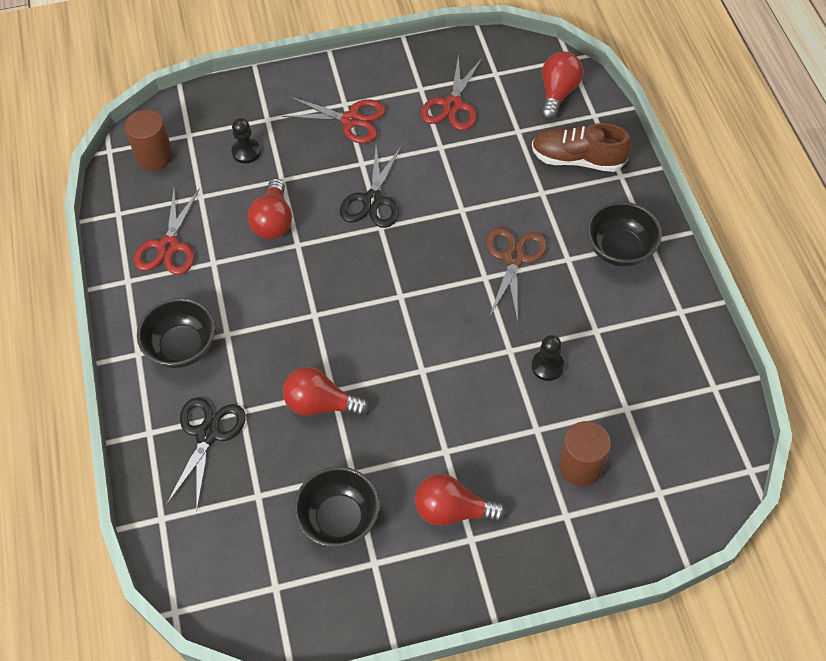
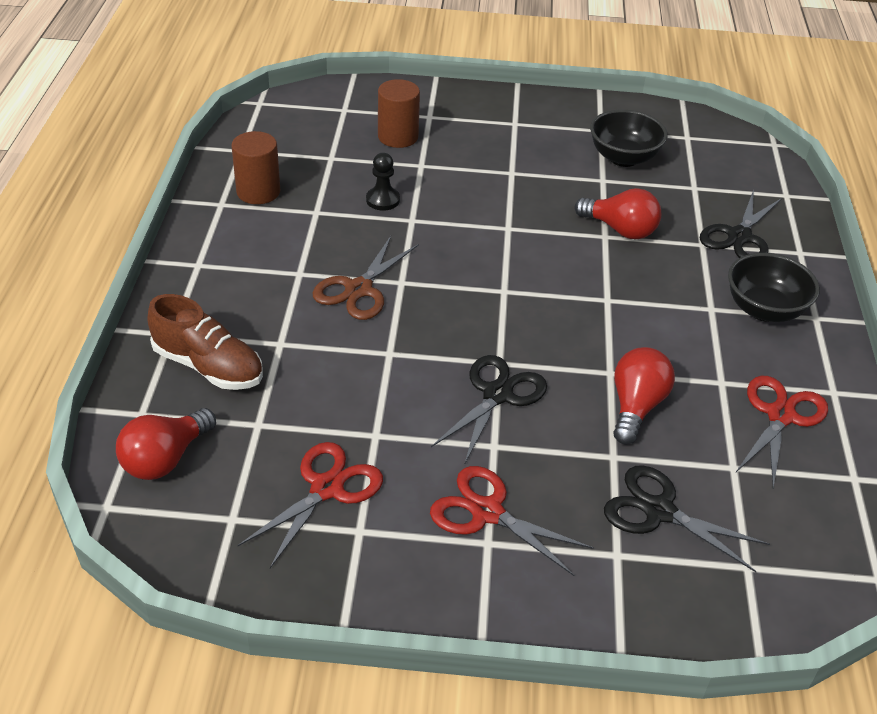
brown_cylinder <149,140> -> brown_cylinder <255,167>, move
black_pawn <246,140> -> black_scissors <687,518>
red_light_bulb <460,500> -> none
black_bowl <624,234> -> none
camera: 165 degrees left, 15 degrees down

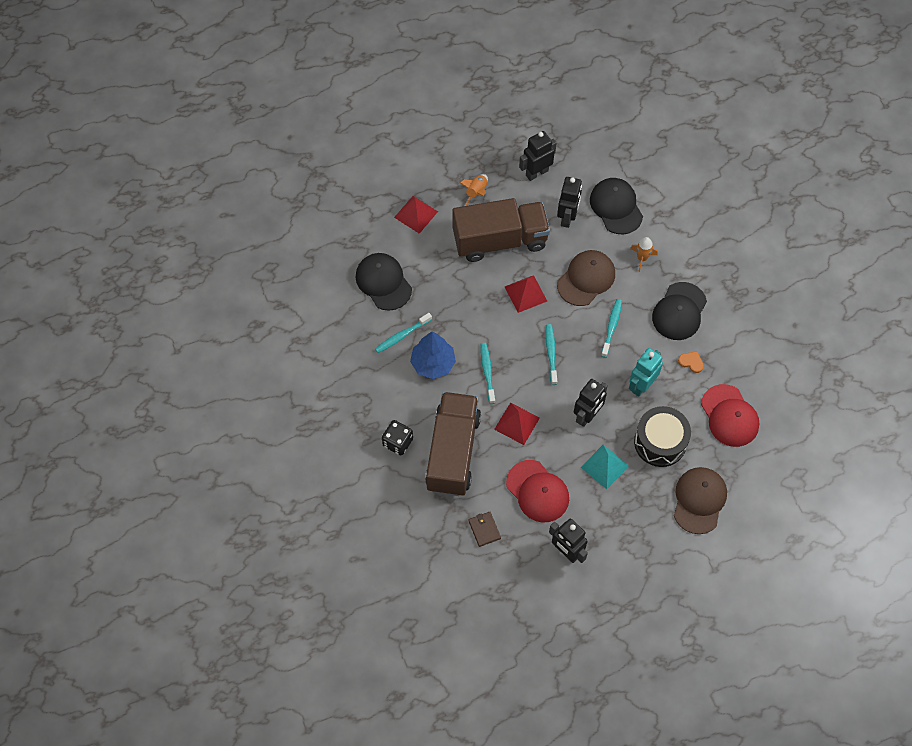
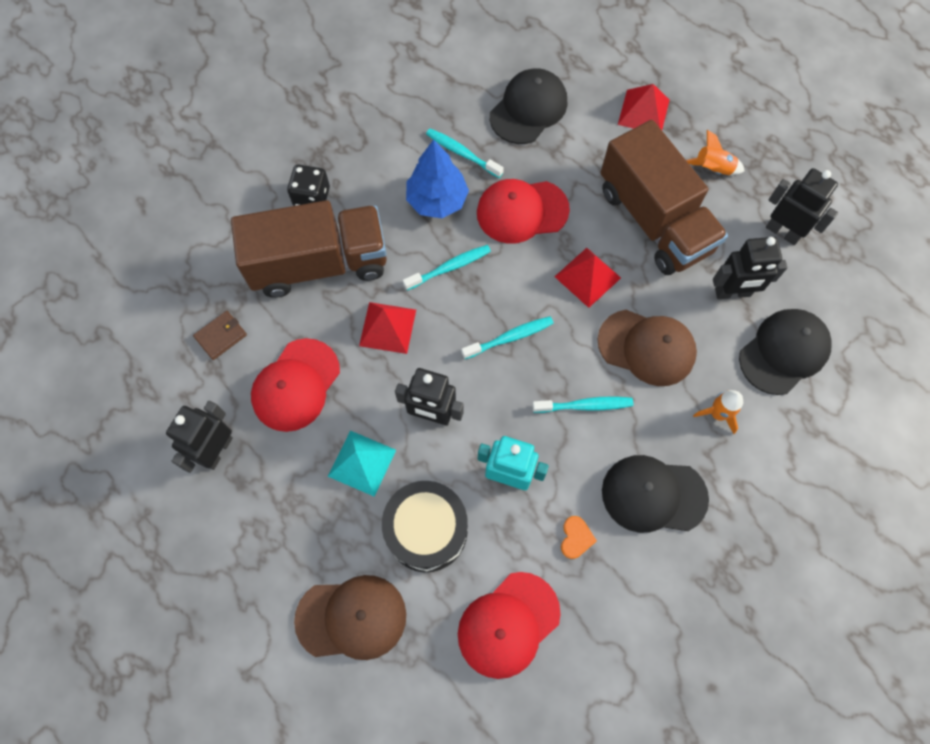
none -> red_cap <523,211>
camera: 70 degrees right, 5 degrees up

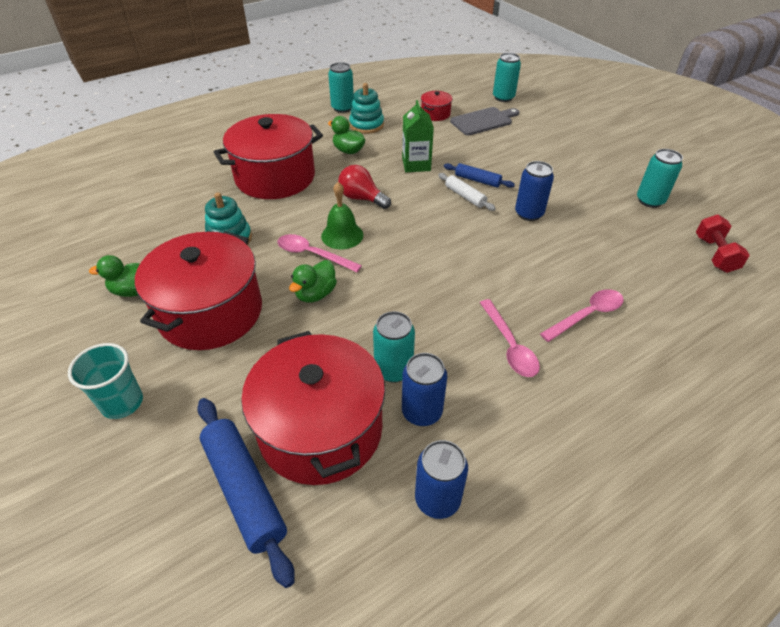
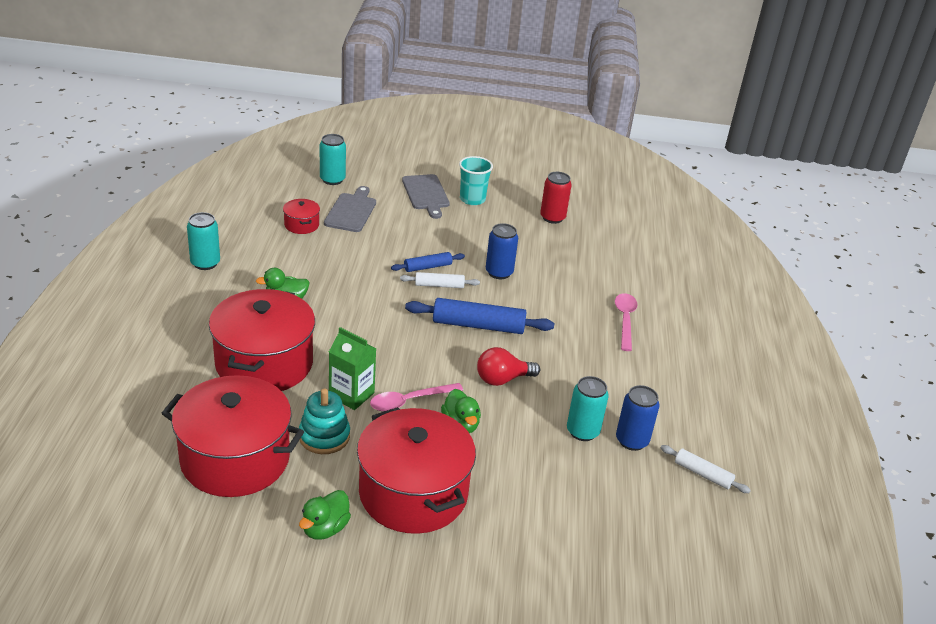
turquoise_cup <105,381> -> turquoise_cup <476,180>, move
blue_rolling_pin <246,493> -> blue_rolling_pin <479,316>, move
red_pot <313,408> -> red_pot <232,436>, move
green_bell <342,215> -> none
red_light_bulb <364,187> -> red_light_bulb <508,366>, move
turquoise_stacking_toy <366,108> -> none
green_carton <418,136> -> green_carton <353,368>, move
blue_can <441,479> -> white_rolling_pin <706,469>
pink_spoon <510,338> -> none
turquoise_can <660,178> -> red_can <556,198>
red_dumbbell <723,243> -> none
none -> grey_cutting_board <426,196>
camera: 55 degrees left, 10 degrees down

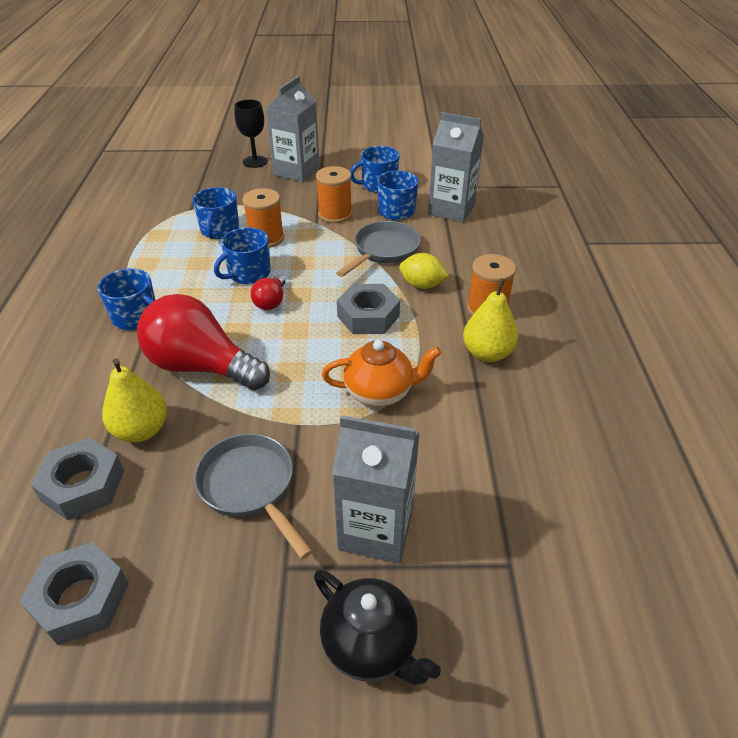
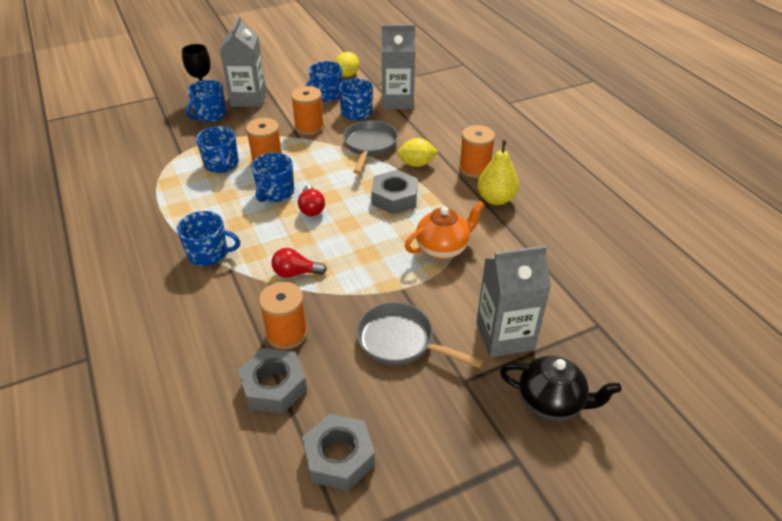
yellow_pear <134,400> -> orange_spool <283,315>
red_light_bulb <203,342> -> red_light_bulb <299,263>, x0.47
none -> blue_mug <206,101>
none -> yellow_lemon <347,64>
camera: 25 degrees left, 0 degrees up

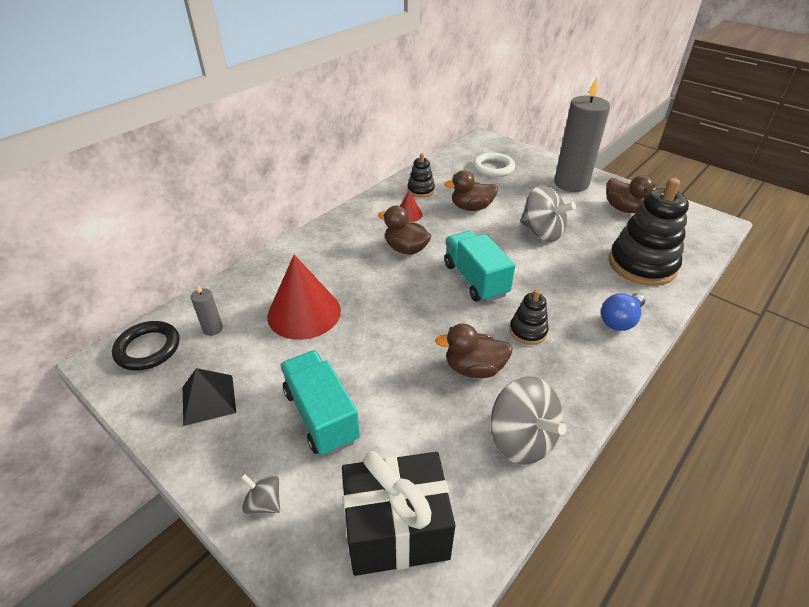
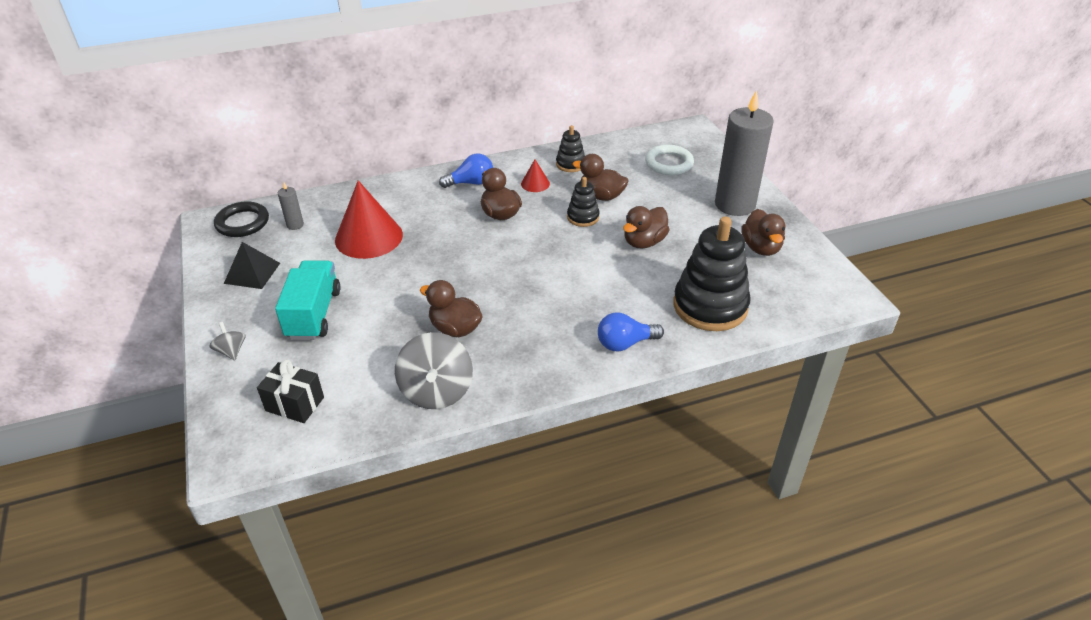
black_gift <398,513> -> black_gift <290,391>, x0.61
turquoise_truck <480,266> -> none
black_stacking_toy <529,317> -> black_stacking_toy <583,202>, move
grey_spinning_top <548,213> -> brown_duck <646,227>
none -> blue_light_bulb <466,171>
camera: 30 degrees right, 0 degrees up

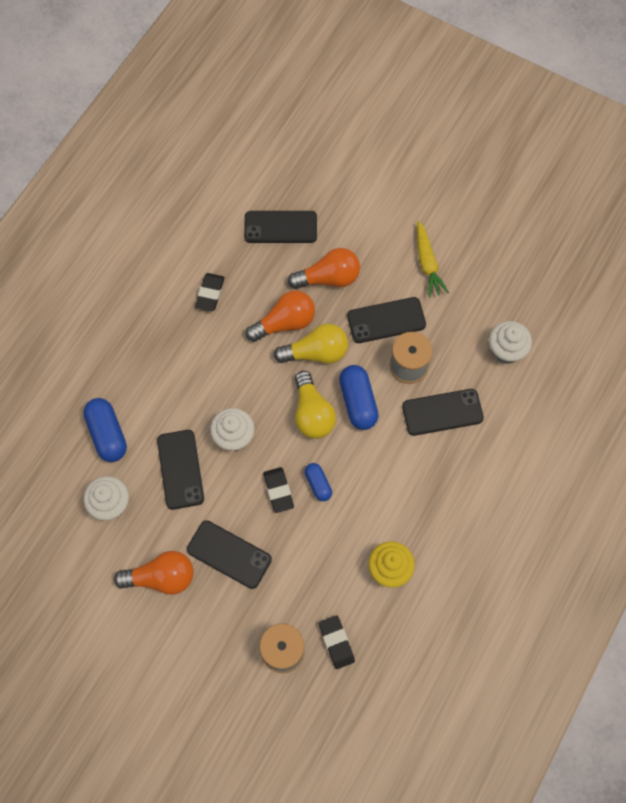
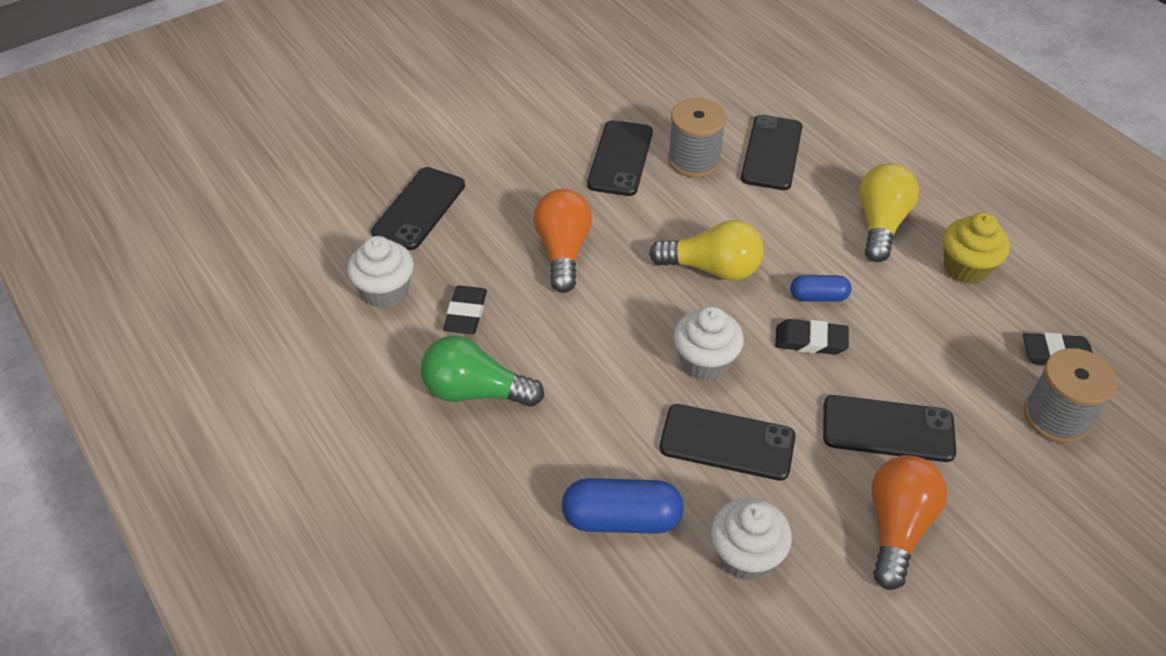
black_phone <229,554> -> black_phone <889,428>, 45 degrees clockwise
black_eraser <210,292> -> black_eraser <465,309>, 60 degrees clockwise
yellow_light_bulb <311,344> -> yellow_light_bulb <889,212>, move
orange_light_bulb <324,268> -> none
blue_capsule <359,397> -> none
yellow_carrot <433,259> -> none
white_cupcake <510,342> -> white_cupcake <380,272>, move
none -> green_light_bulb <483,371>
camera: 65 degrees left, 20 degrees down

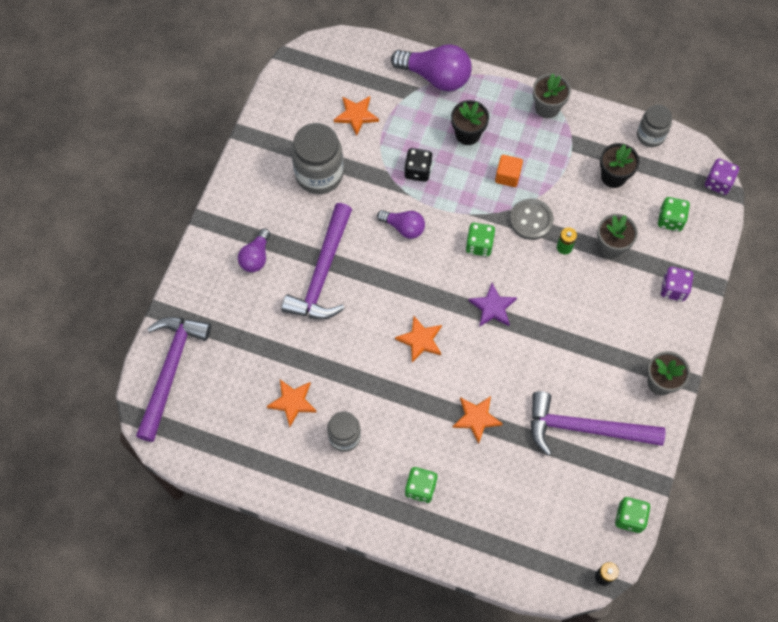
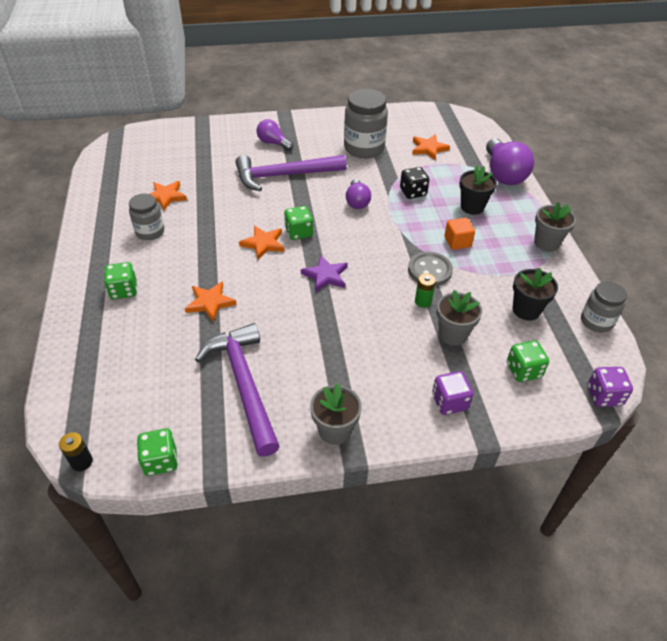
purple_hammer <173,379> -> none
purple_light_bulb <254,250> -> purple_light_bulb <275,135>, 45 degrees clockwise
green_dice <480,239> -> green_dice <298,223>, move
camera: 60 degrees right, 20 degrees down

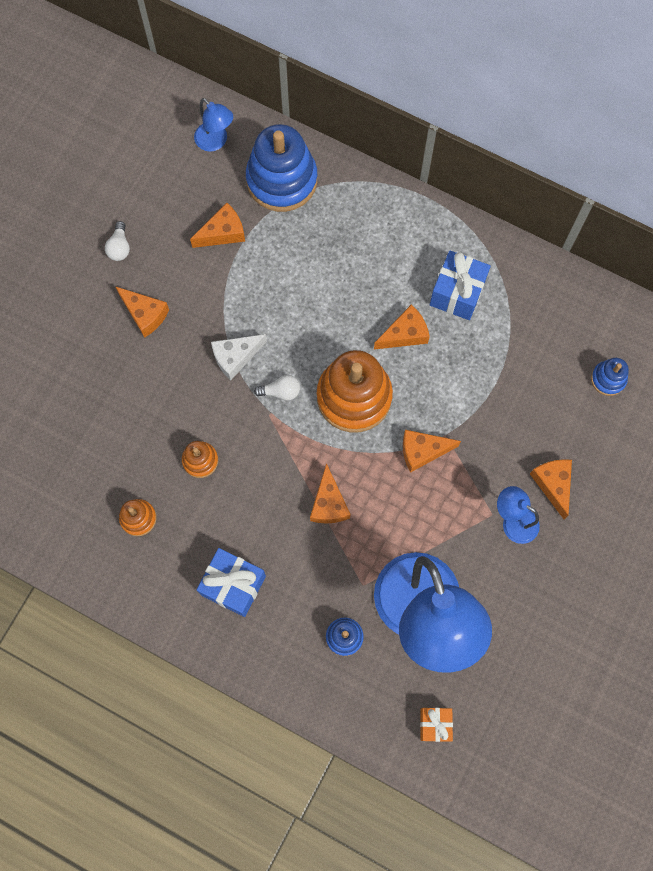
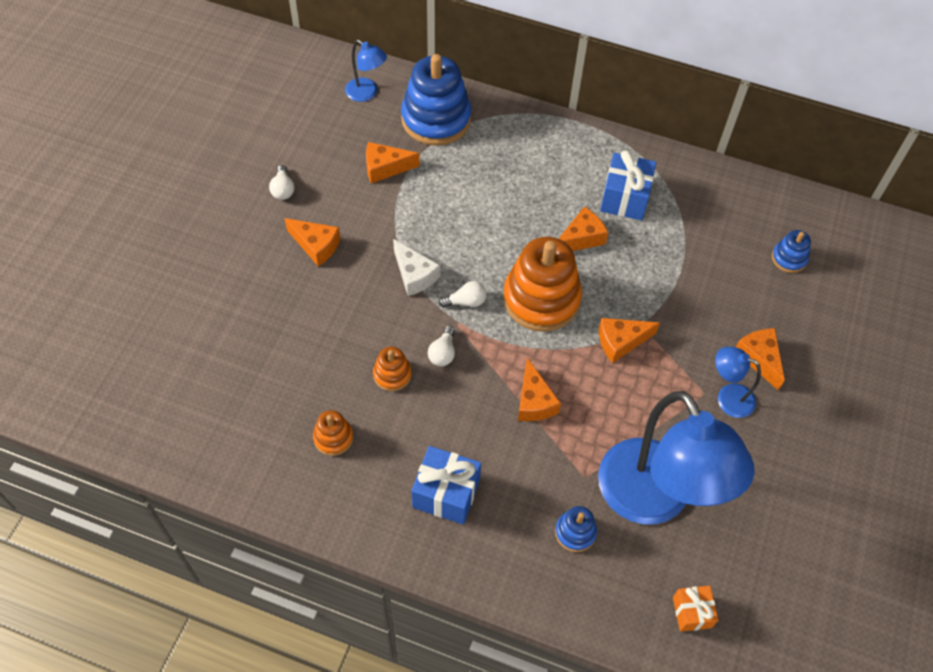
orange_cheese <217,225> -> orange_cheese <393,163>, 150 degrees counterclockwise
white_cheese <239,357> -> white_cheese <416,267>, 90 degrees counterclockwise
none -> white_light_bulb <441,346>
camera: 10 degrees left, 15 degrees down

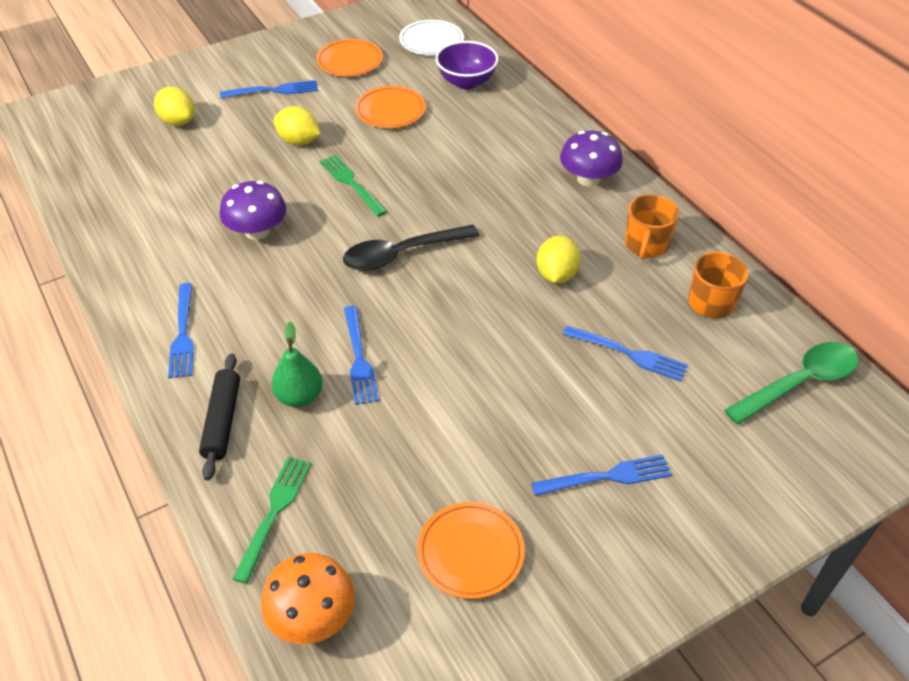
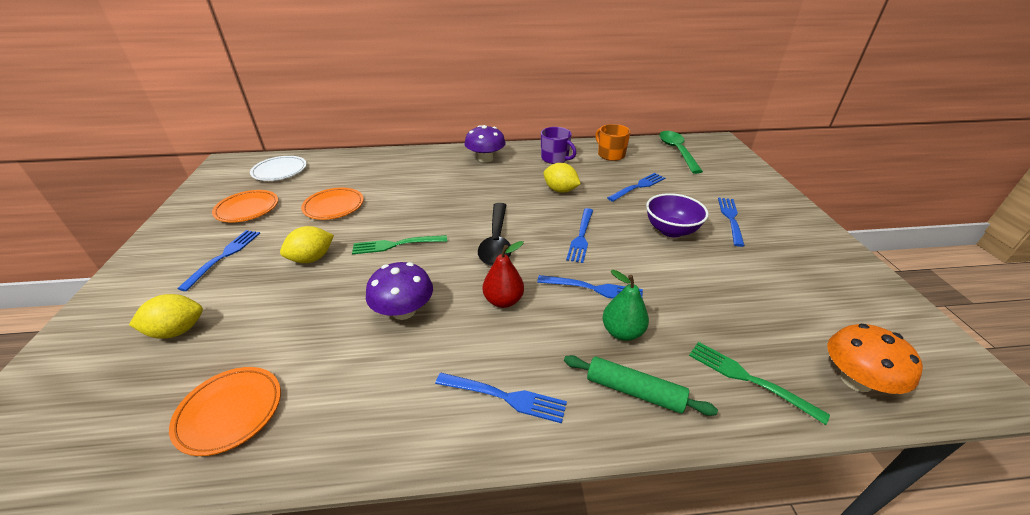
black_rolling_pin <219,417> -> green_rolling_pin <641,385>
orange_plate <471,550> -> orange_plate <225,411>, move
purple_bowl <467,65> -> purple_bowl <677,215>, move
orange_mug <652,227> -> purple_mug <558,145>
none -> red_pear <503,274>
none -> blue_fork <579,235>
camera: 65 degrees left, 10 degrees down

